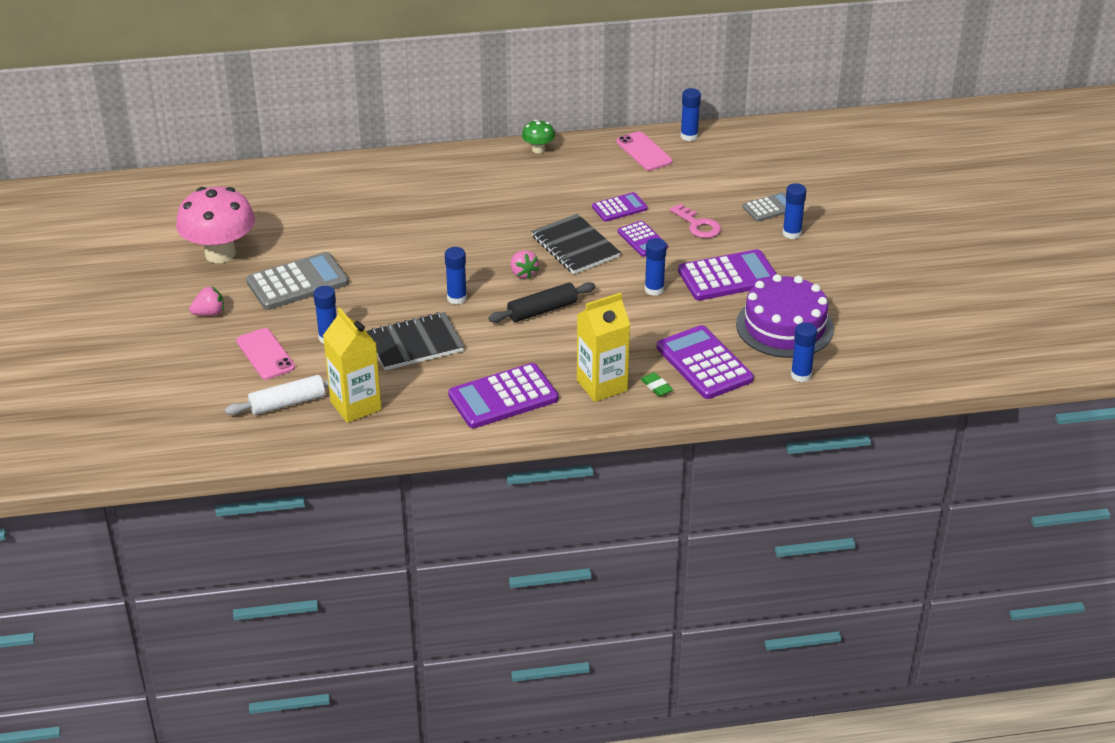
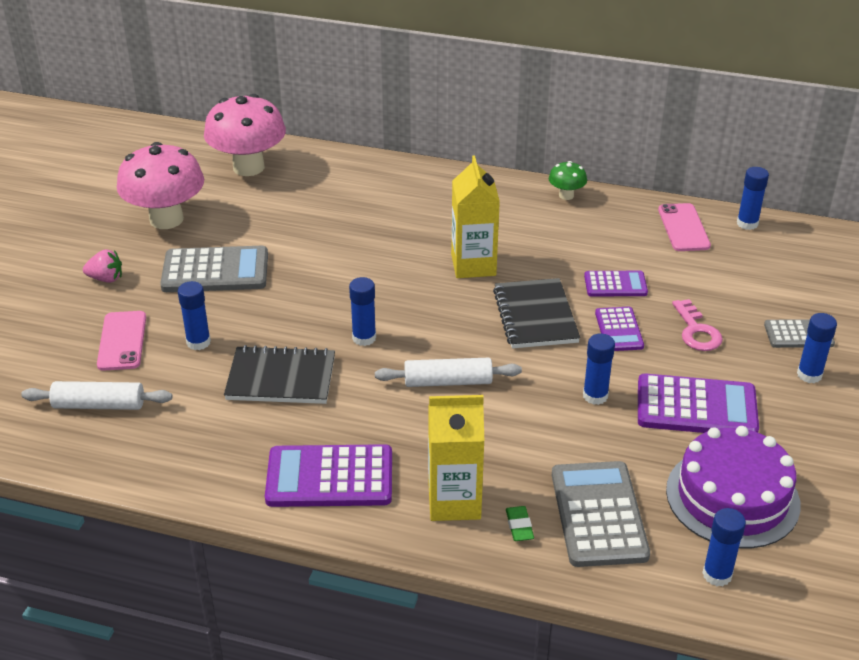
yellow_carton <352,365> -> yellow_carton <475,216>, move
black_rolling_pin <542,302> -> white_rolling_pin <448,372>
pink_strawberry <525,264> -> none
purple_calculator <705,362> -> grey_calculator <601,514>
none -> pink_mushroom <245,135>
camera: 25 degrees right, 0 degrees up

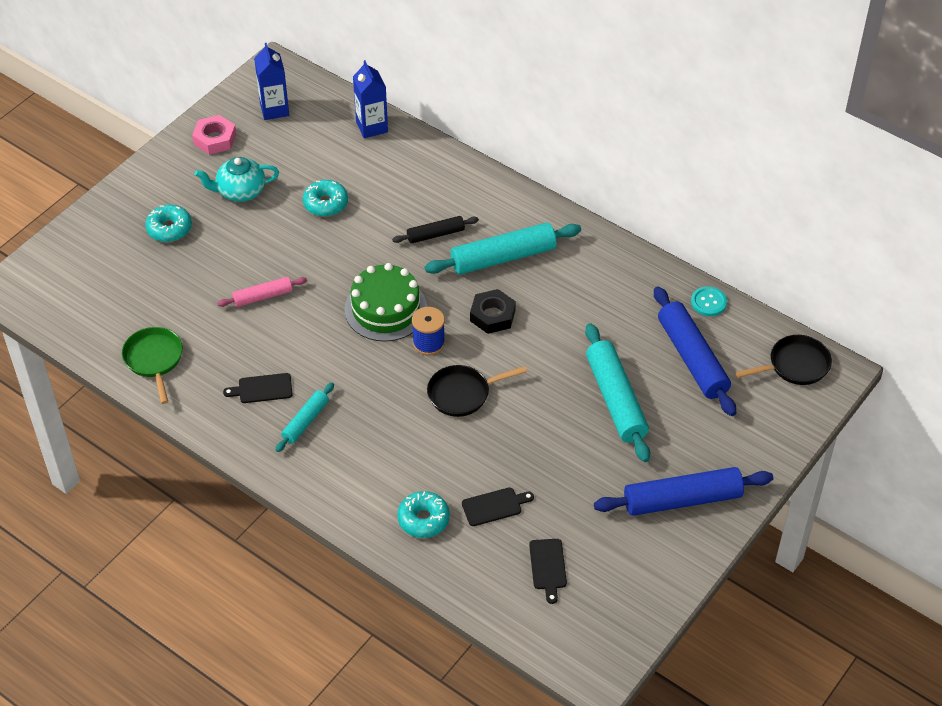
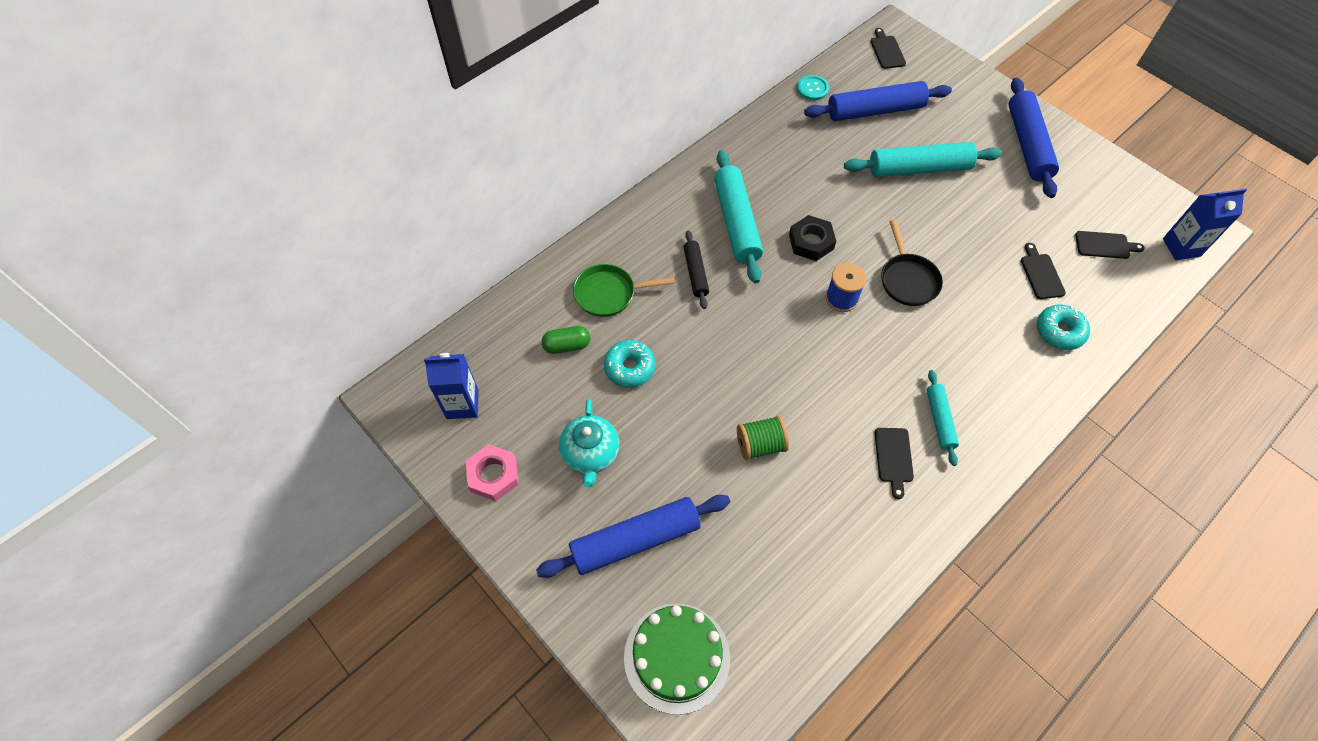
green_pan <152,365> -> green_pan <624,290>, move
turquoise_donut <168,223> -> blue_rolling_pin <633,536>
pink_rolling_pin <262,292> -> green_spool <763,438>
turquoise_rolling_pin <304,417> -> turquoise_rolling_pin <943,418>, 45 degrees clockwise
green_cake <385,302> -> green_cake <677,659>, move
blue_carton <370,99> -> blue_carton <1205,224>, move
black_pan <783,360> -> black_cutting_board <888,48>
none -> green_capsule <566,340>
camera: 80 degrees left, 10 degrees up

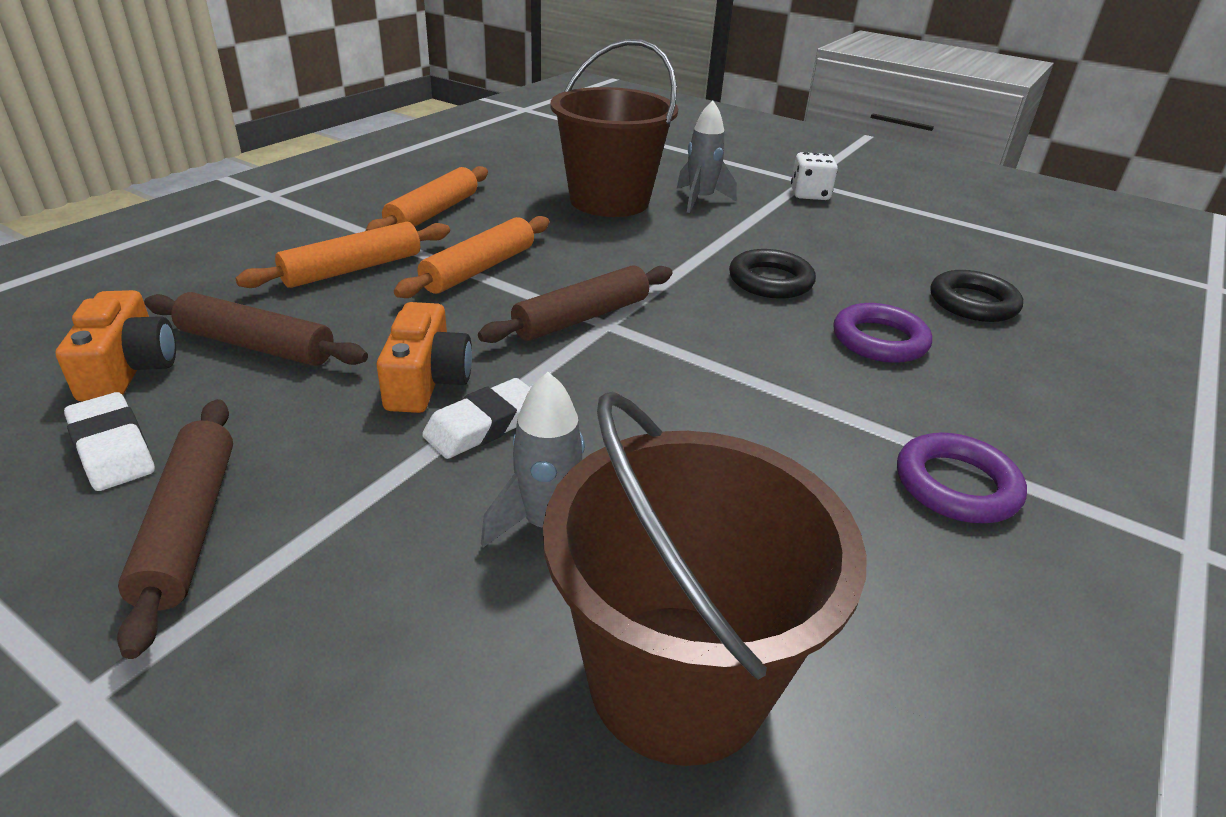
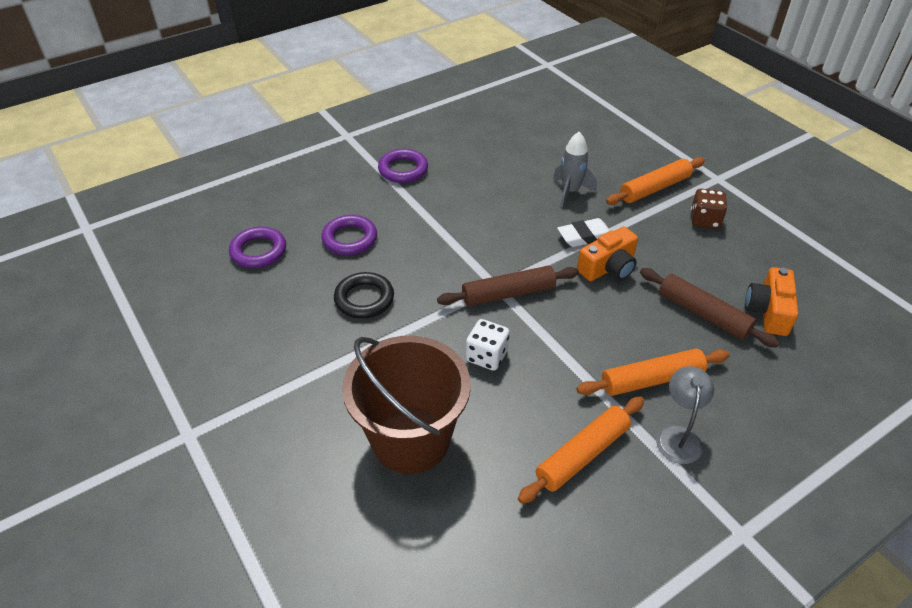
white_eraser <109,441> -> none
brown_rolling_pin <175,529> -> brown_dice <709,209>
orange_camera <424,357> -> orange_camera <607,254>, 150 degrees counterclockwise
orange_rolling_pin <471,257> -> orange_rolling_pin <655,181>, move
brown_bucket <705,578> -> none
grey_rocket <707,156> -> none
white_dice <814,176> -> white_dice <488,345>, move
black_ring <977,296> -> purple_ring <257,247>
none -> grey_lamp <685,415>
camera: 155 degrees left, 10 degrees up

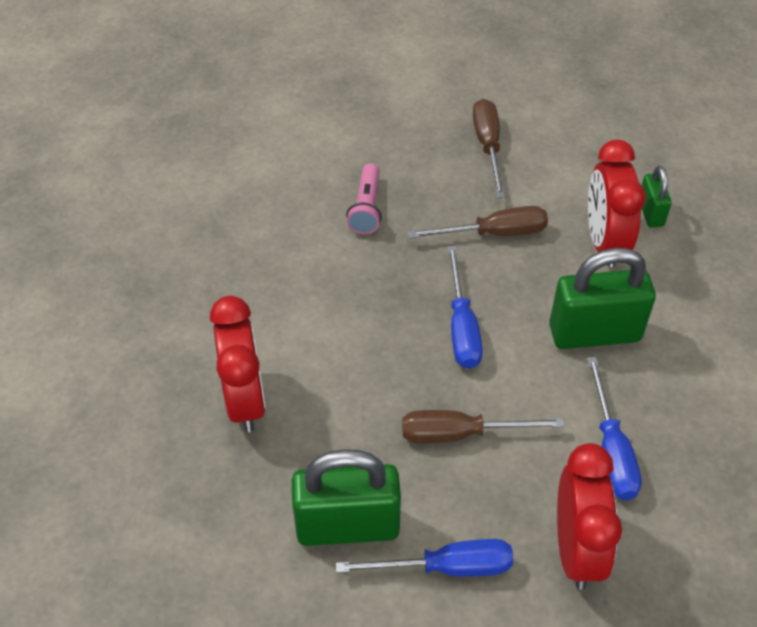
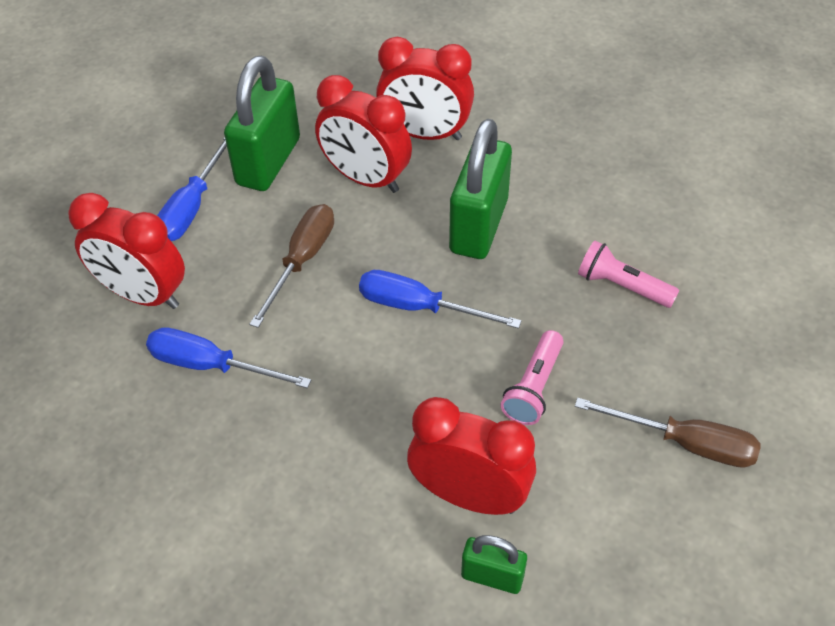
brown_screwdriver <478,222> -> pink_flashlight <532,377>
green_padlock <602,298> -> green_padlock <480,189>, move
none -> red_clock <363,134>
camera: 115 degrees right, 0 degrees up

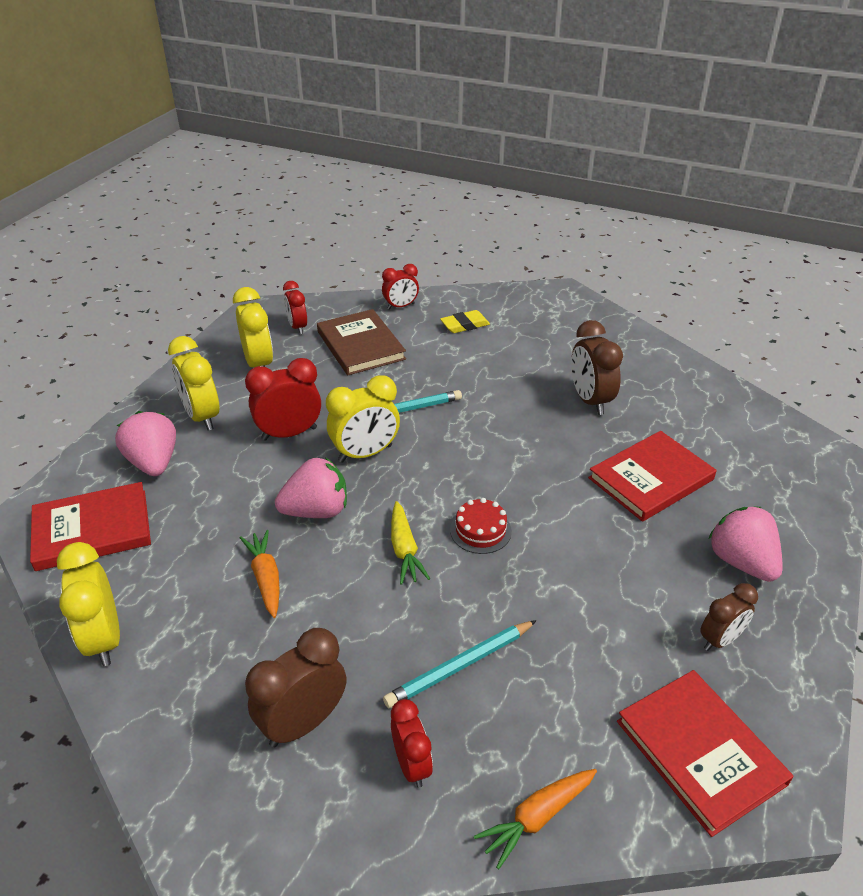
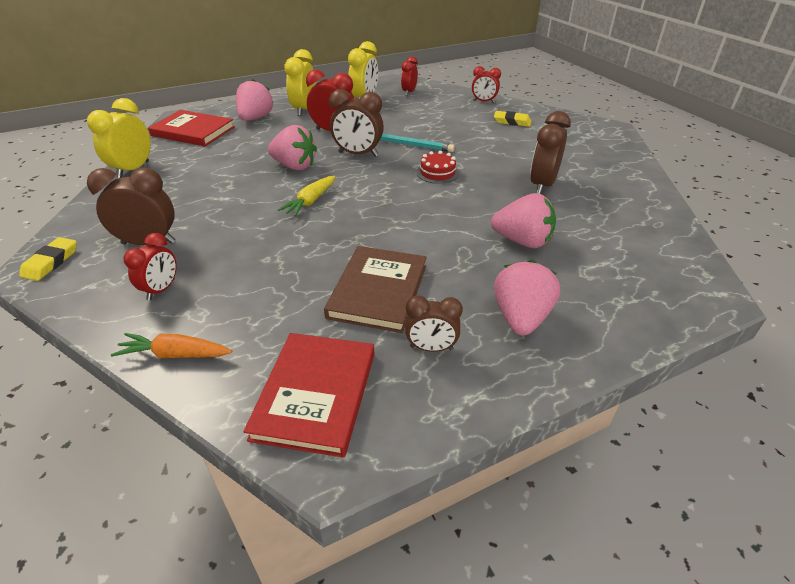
orange_carrot <260,574> -> none
brown_book <361,342> -> brown_book <375,289>, move
yellow_clock <363,418> -> brown_clock <356,123>
turquoise_pencil <460,664> -> none
red_cake <481,526> -> red_cake <437,167>, move
red_book <652,476> -> pink_strawberry <523,220>
none -> yellow_eraser <48,259>
camera: 40 degrees right, 0 degrees up

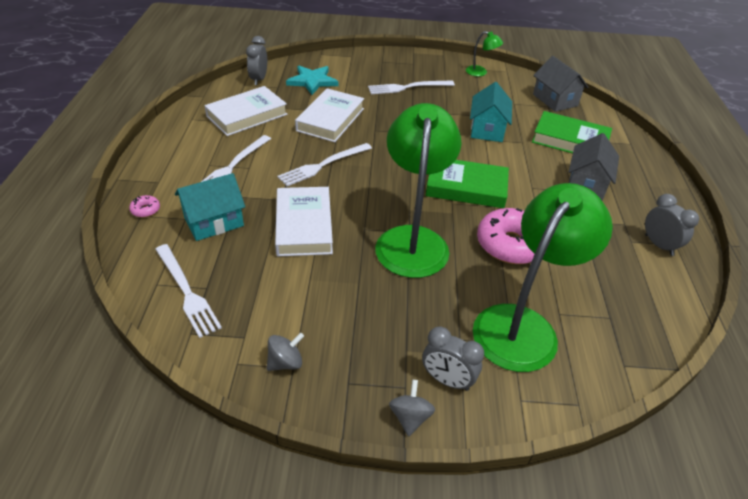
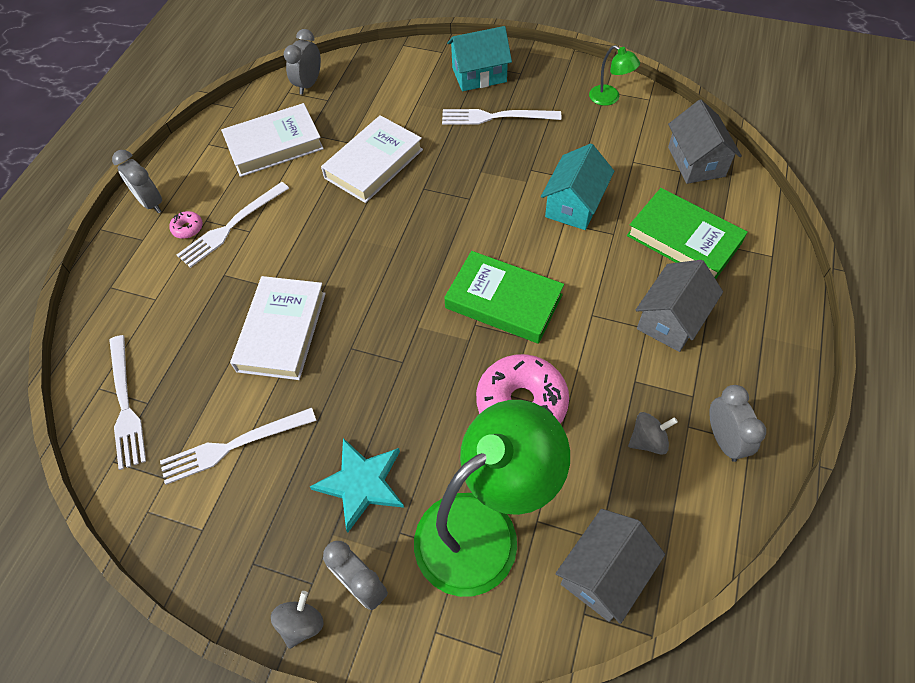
pink_donut <144,206> -> pink_donut <186,225>, move
turquoise_house <210,207> -> turquoise_house <479,58>, move
grey_spinning_top <285,352> -> grey_spinning_top <653,433>, move
white_fork <324,164> -> white_fork <238,446>, move
turquoise_star <312,80> -> turquoise_star <357,485>, move
green_lamp <418,190> -> none
none -> grey_clock <137,181>
none -> grey_house <610,566>
camera: 20 degrees right, 15 degrees up

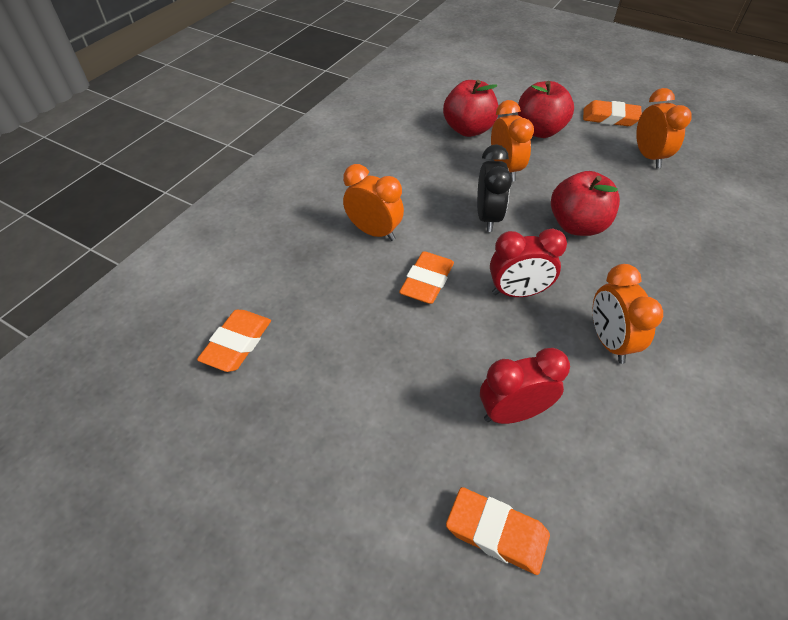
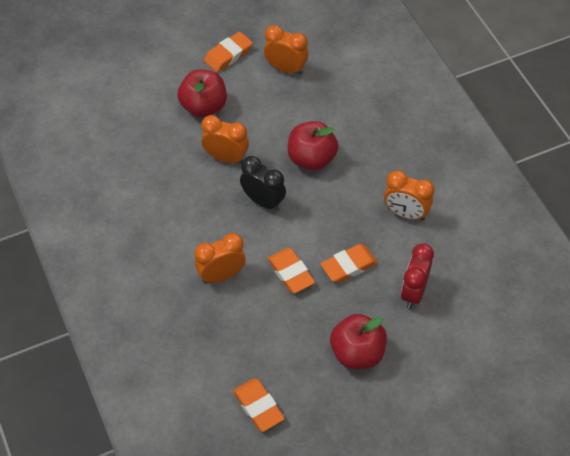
red_apple <471,108> -> red_apple <358,341>, move
orange_eraser <498,531> -> orange_eraser <349,263>, move
red_clock <528,263> -> none
camera: 55 degrees left, 5 degrees up

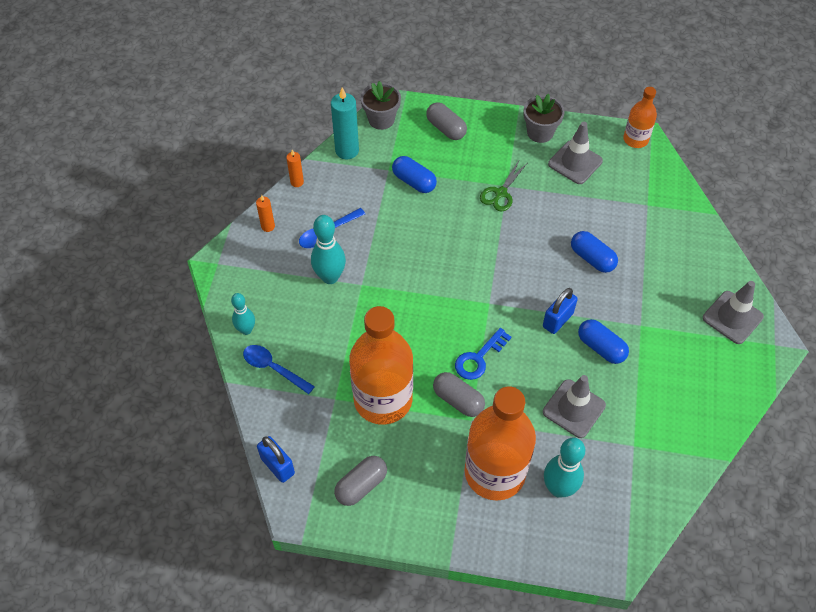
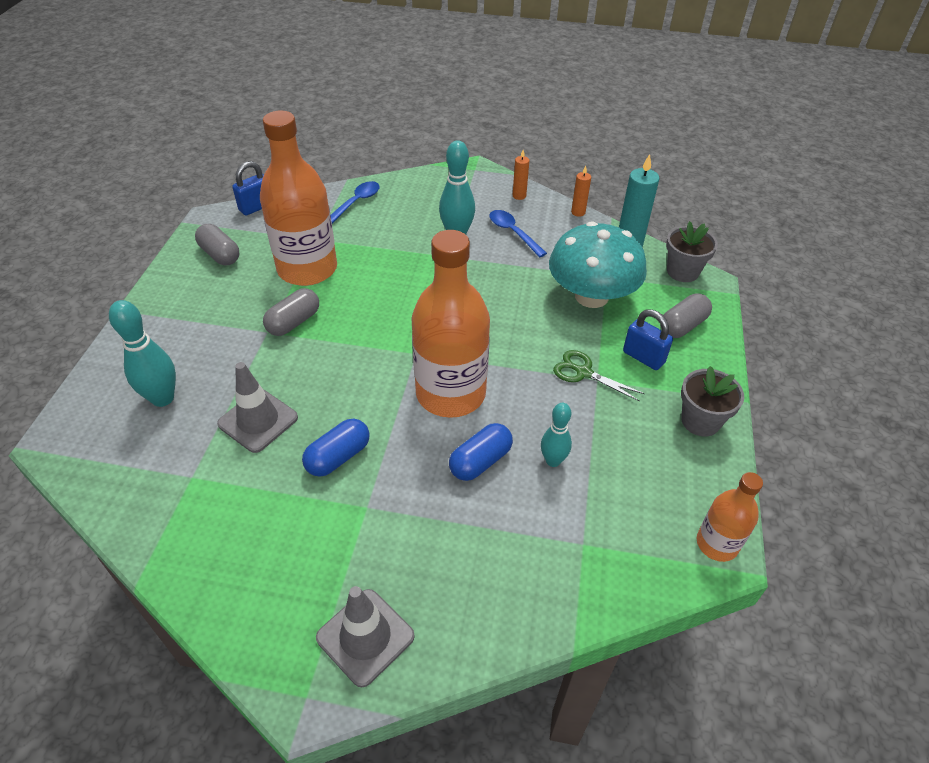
turquoise_bowling_pin <243,314> -> turquoise_bowling_pin <556,435>, move
blue_capsule <414,174> -> turquoise_mushroom <598,264>
blue_key <483,354> -> none
orange_bottle <500,443> -> orange_bottle <450,324>, move
blue_padlock <560,311> -> blue_padlock <648,339>, move
grey_traffic_cone <575,153> -> none
camera: 90 degrees right, 10 degrees down

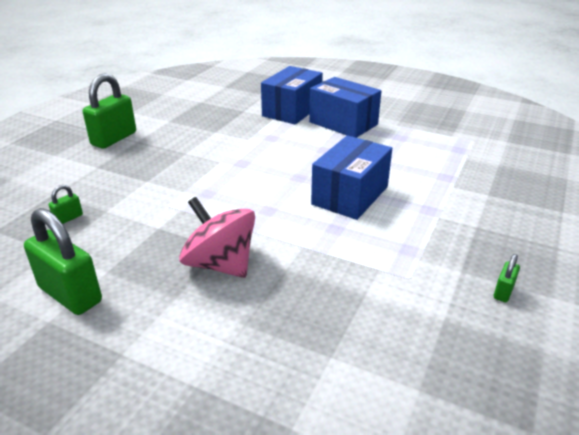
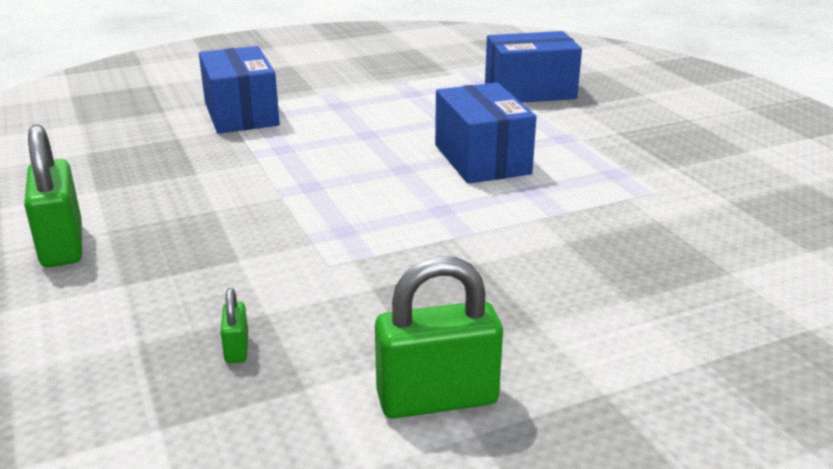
pink_spinning_top <217,237> -> none
blue_box <345,107> -> blue_box <533,67>, move
green_padlock <507,278> -> none
camera: 50 degrees left, 5 degrees down

